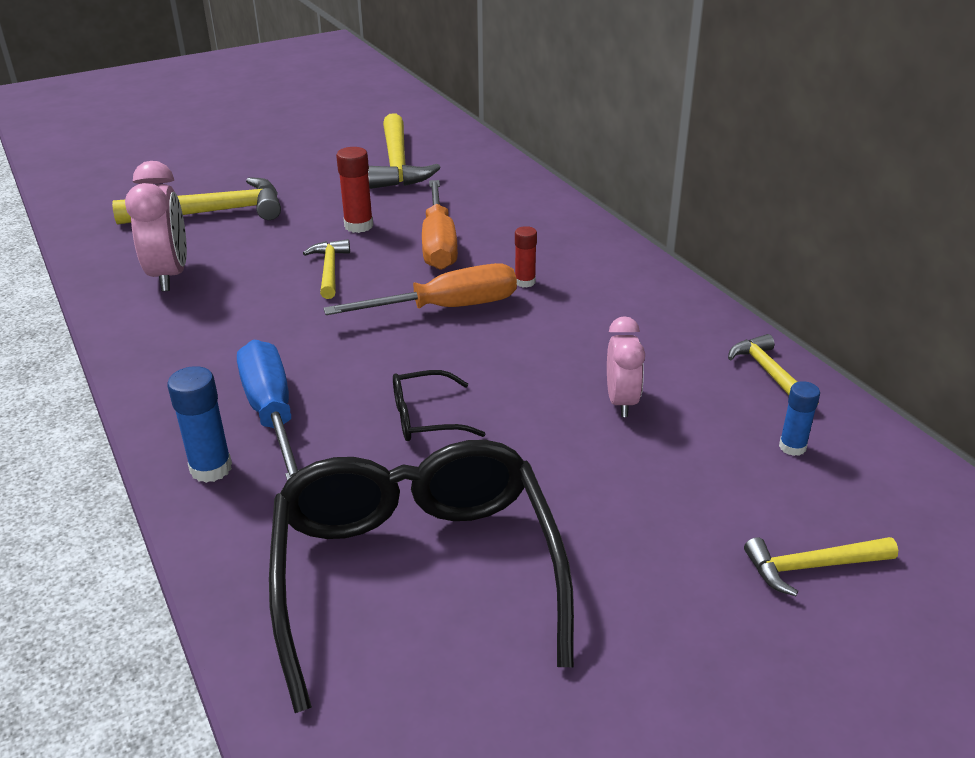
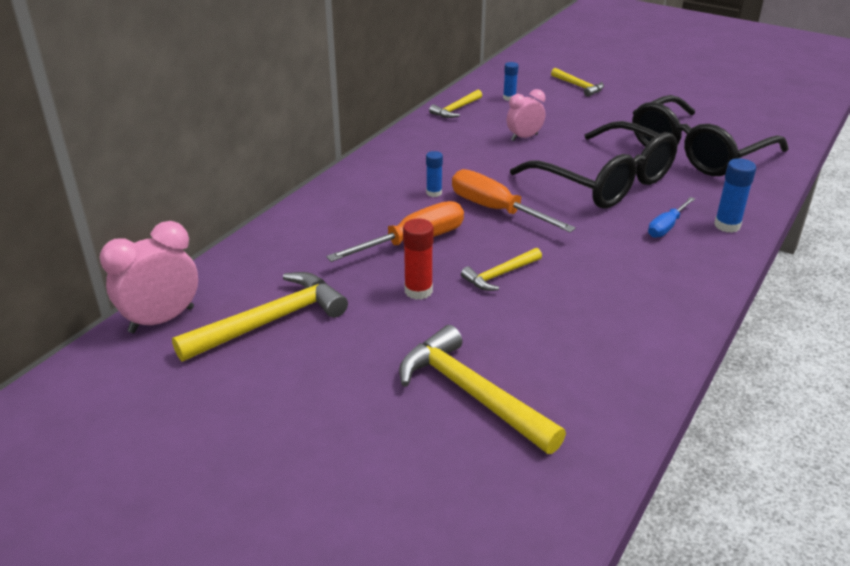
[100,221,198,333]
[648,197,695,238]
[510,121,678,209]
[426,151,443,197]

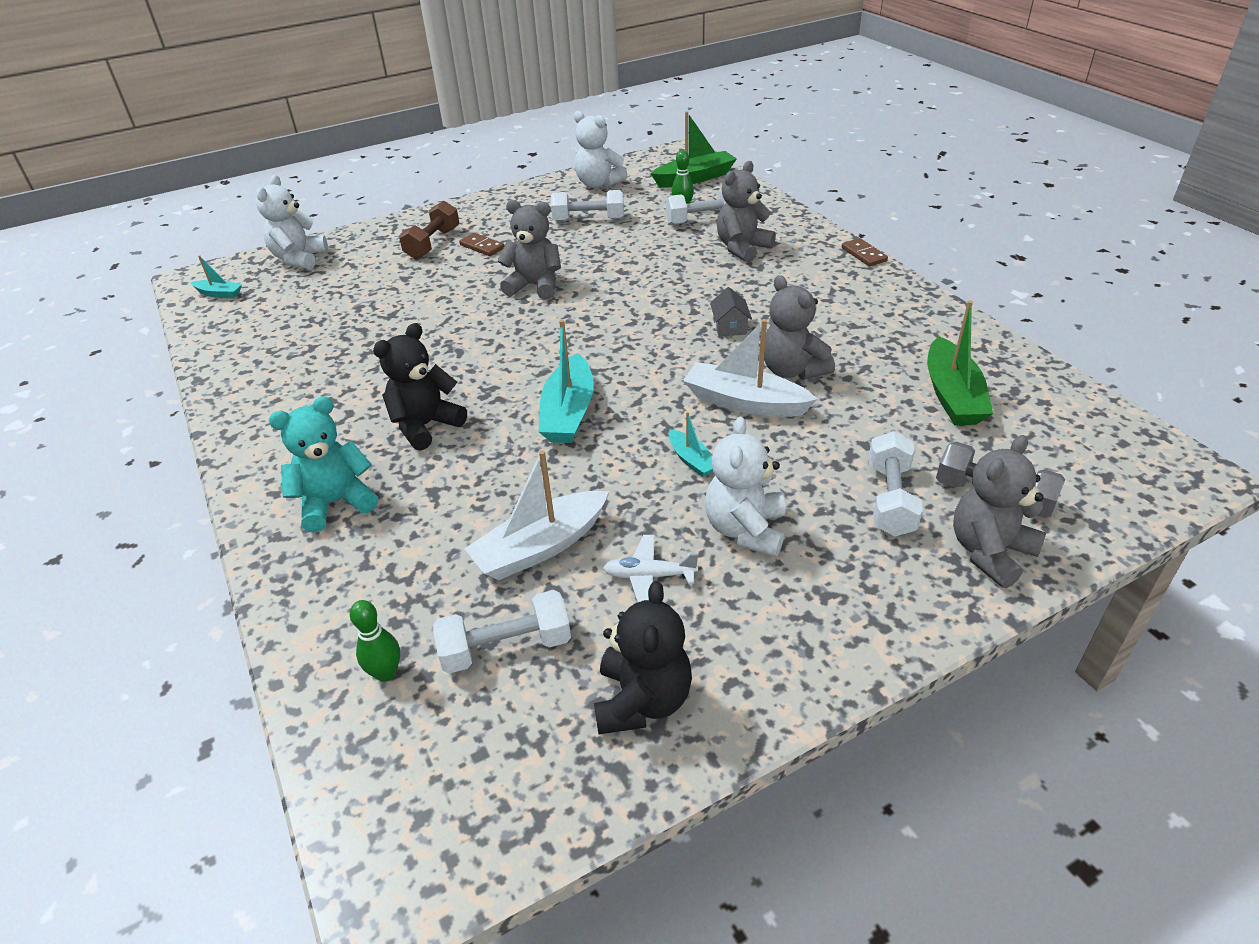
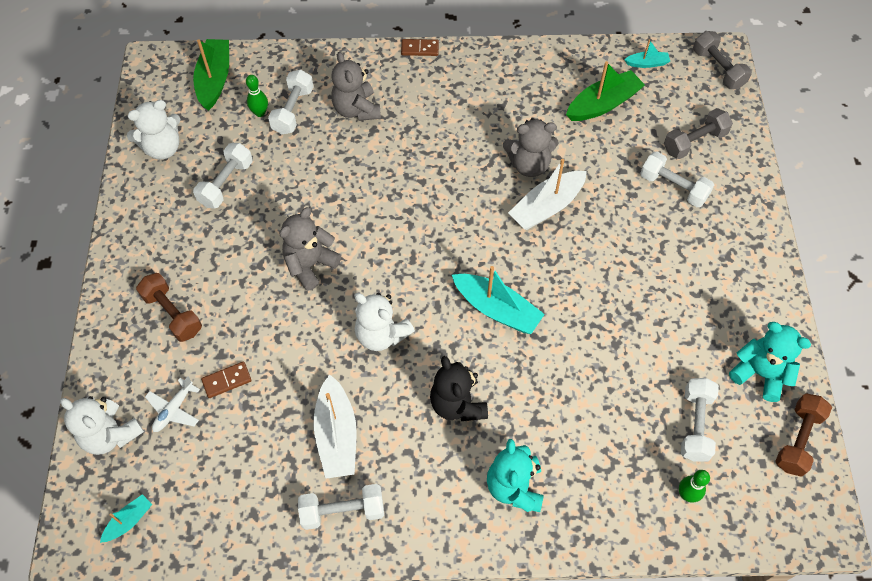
[201,361,252,398]
[314,374,357,479]
[729,322,811,402]
[145,376,200,432]
[624,39,670,68]
[354,293,415,351]
[710,287,752,337] (first image)
[566,61,645,121]
[953,435,1046,588] (first image)
[298,484,384,530]
[693,31,752,89]
[775,393,832,477]

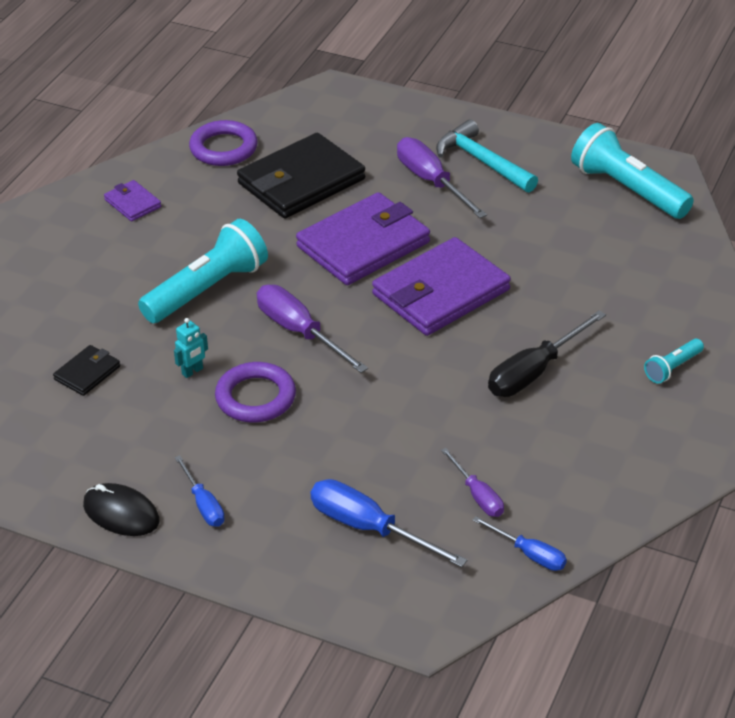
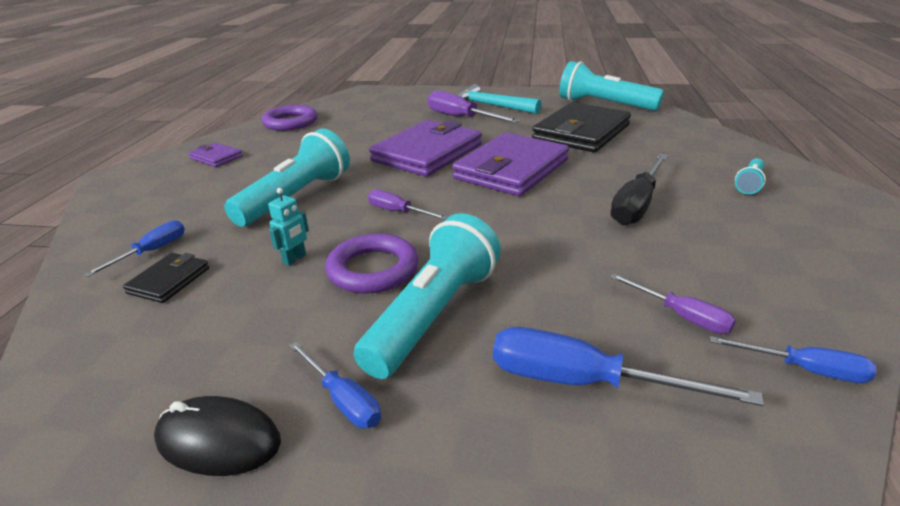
[532,102,631,152]
[368,189,448,220]
[83,220,185,277]
[354,213,501,379]

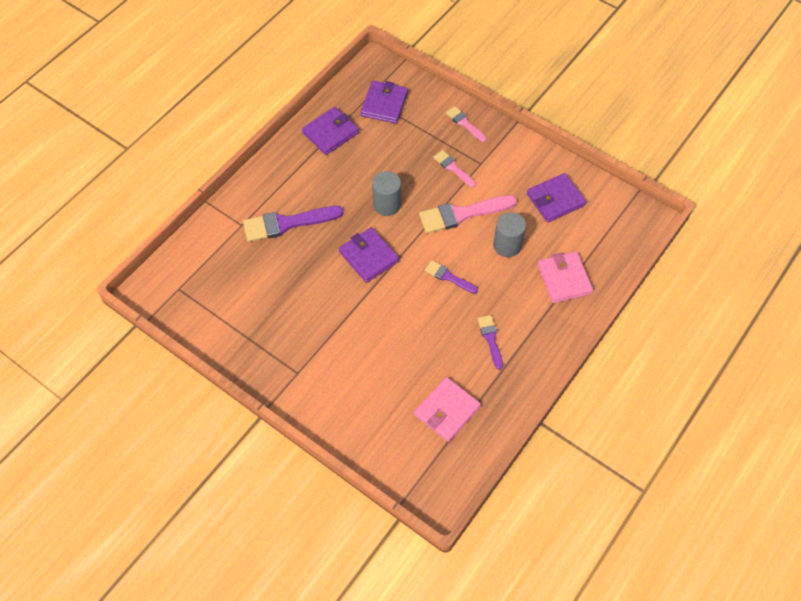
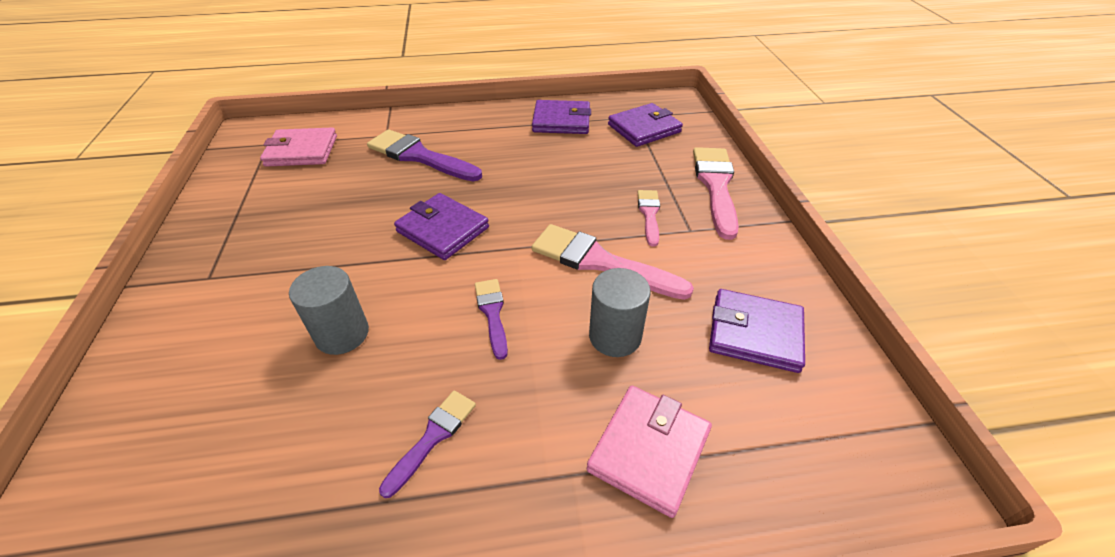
[394,193,489,260]
[289,266,369,355]
[260,128,337,167]
[693,147,739,240]

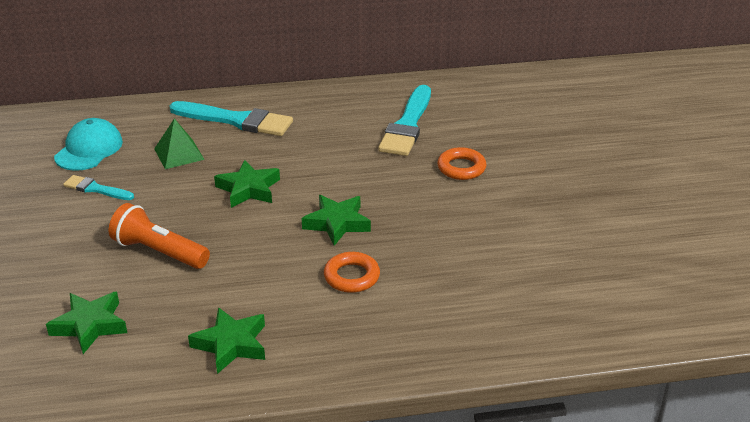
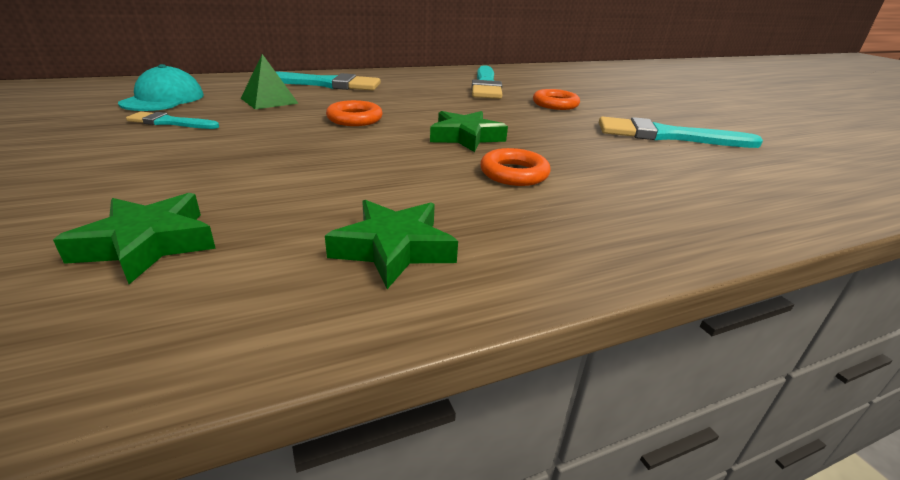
[109,203,210,269] (first image)
[326,100,383,126]
[599,117,763,148]

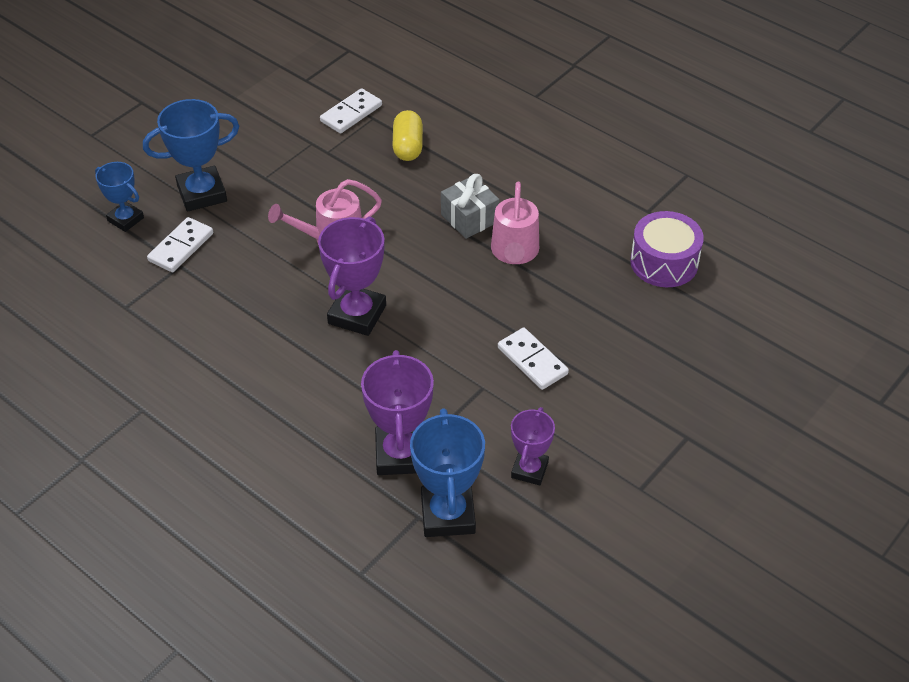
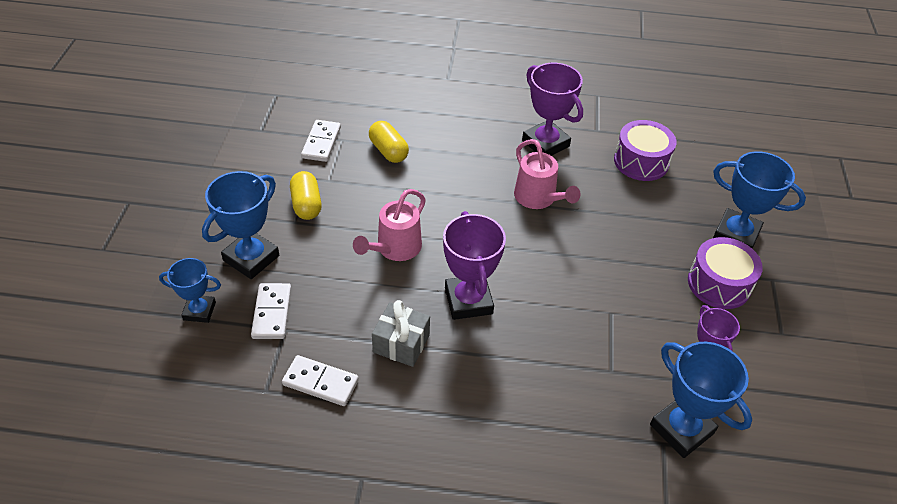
[522,63,583,156]
[372,300,430,367]
[282,355,359,406]
[290,171,322,220]
[688,237,763,309]
[713,151,806,249]

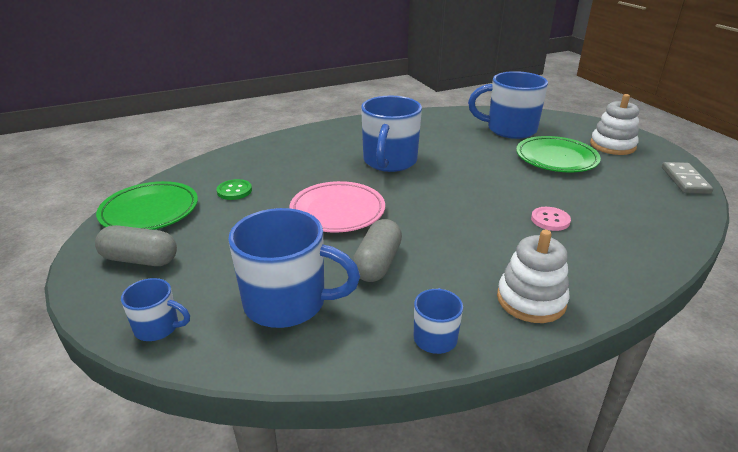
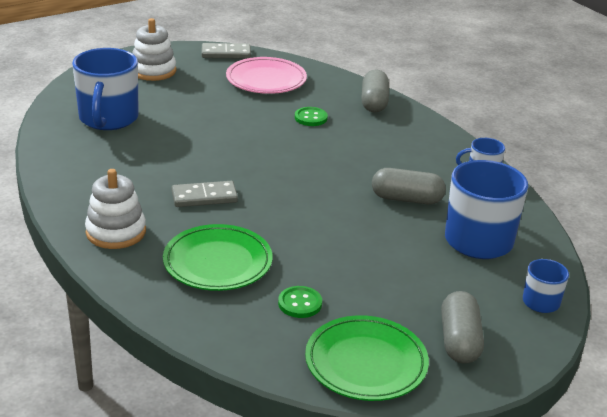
[226,57,307,94]
[172,181,238,207]
[85,169,146,249]
[163,224,273,291]
[295,107,328,126]
[362,70,389,112]

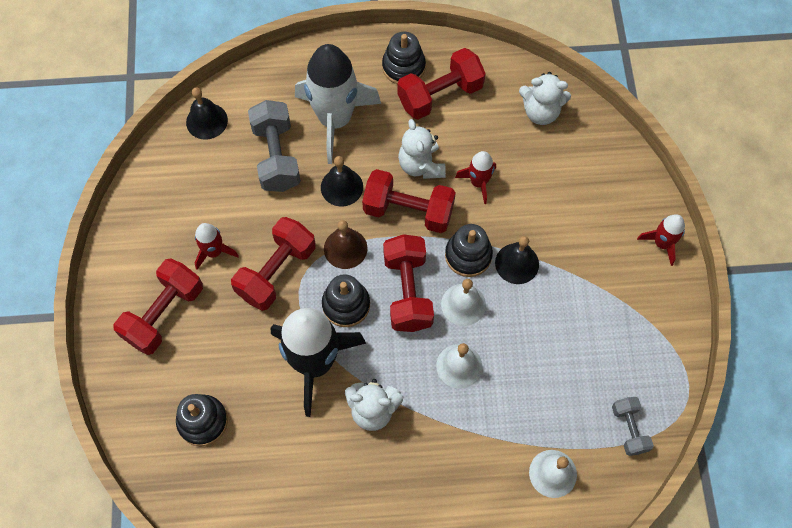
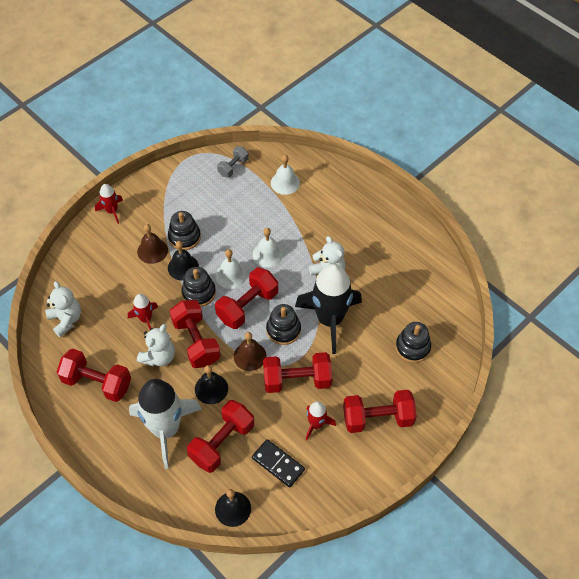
[187,400,254,473]
[168,211,201,250]
[137,224,168,264]
[252,439,305,487]

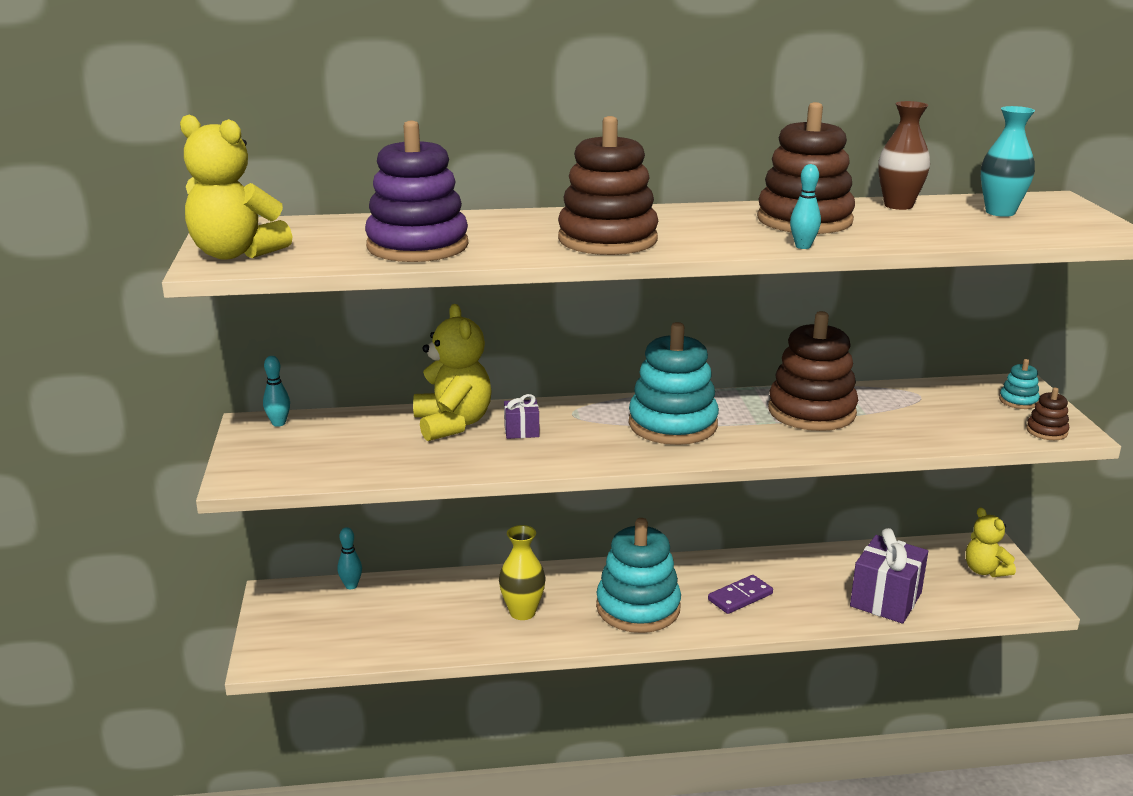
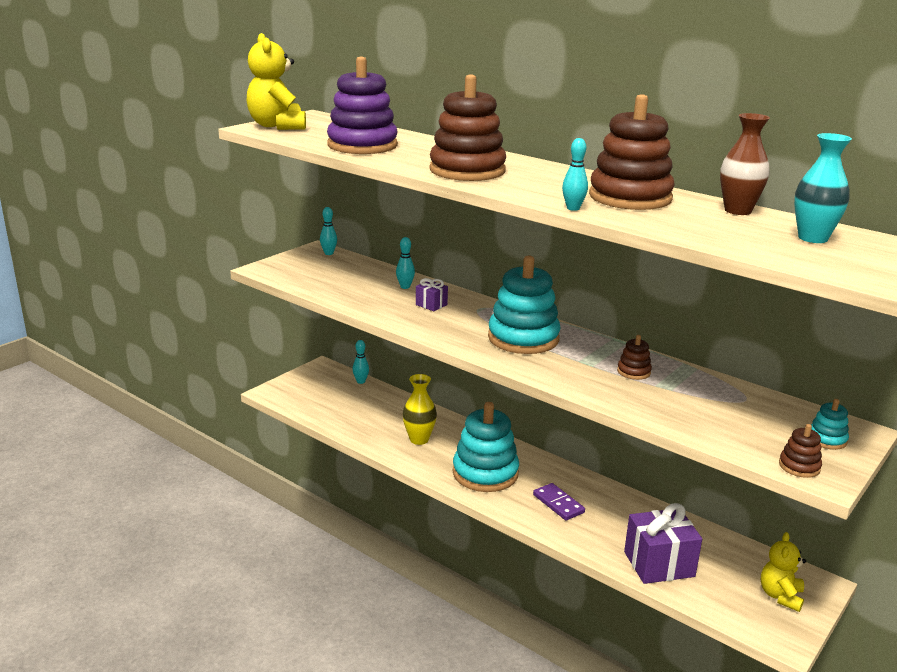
[396,237,415,289]
[533,483,585,520]
[617,335,652,380]

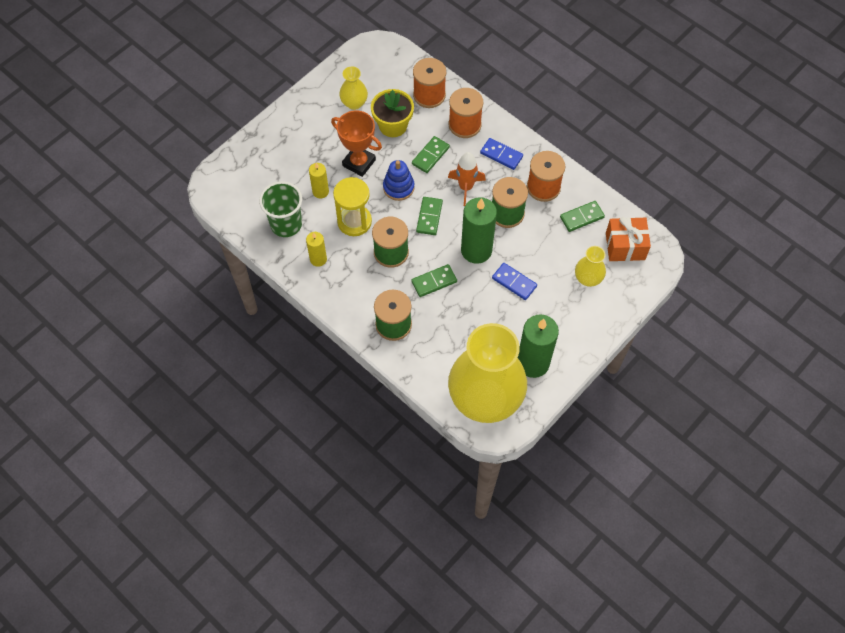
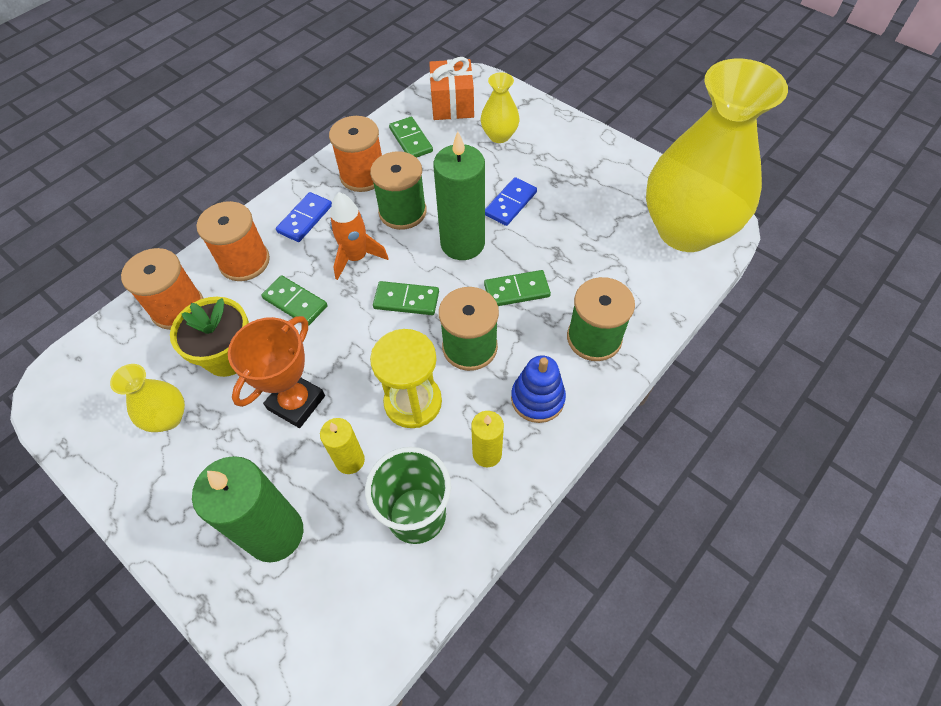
[511,356,566,423]
[484,270,551,306]
[192,456,303,563]

